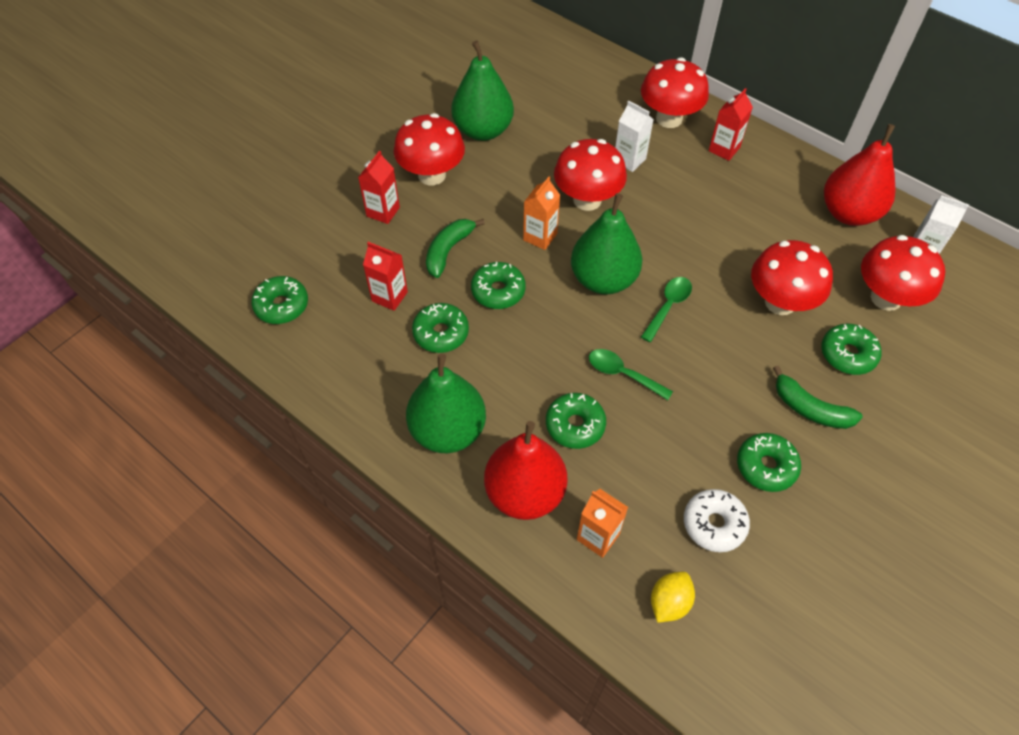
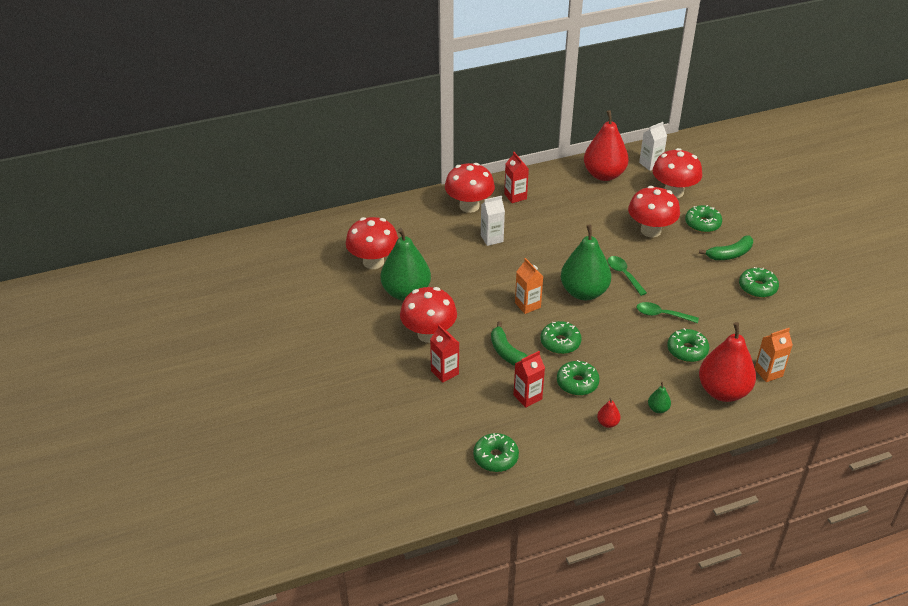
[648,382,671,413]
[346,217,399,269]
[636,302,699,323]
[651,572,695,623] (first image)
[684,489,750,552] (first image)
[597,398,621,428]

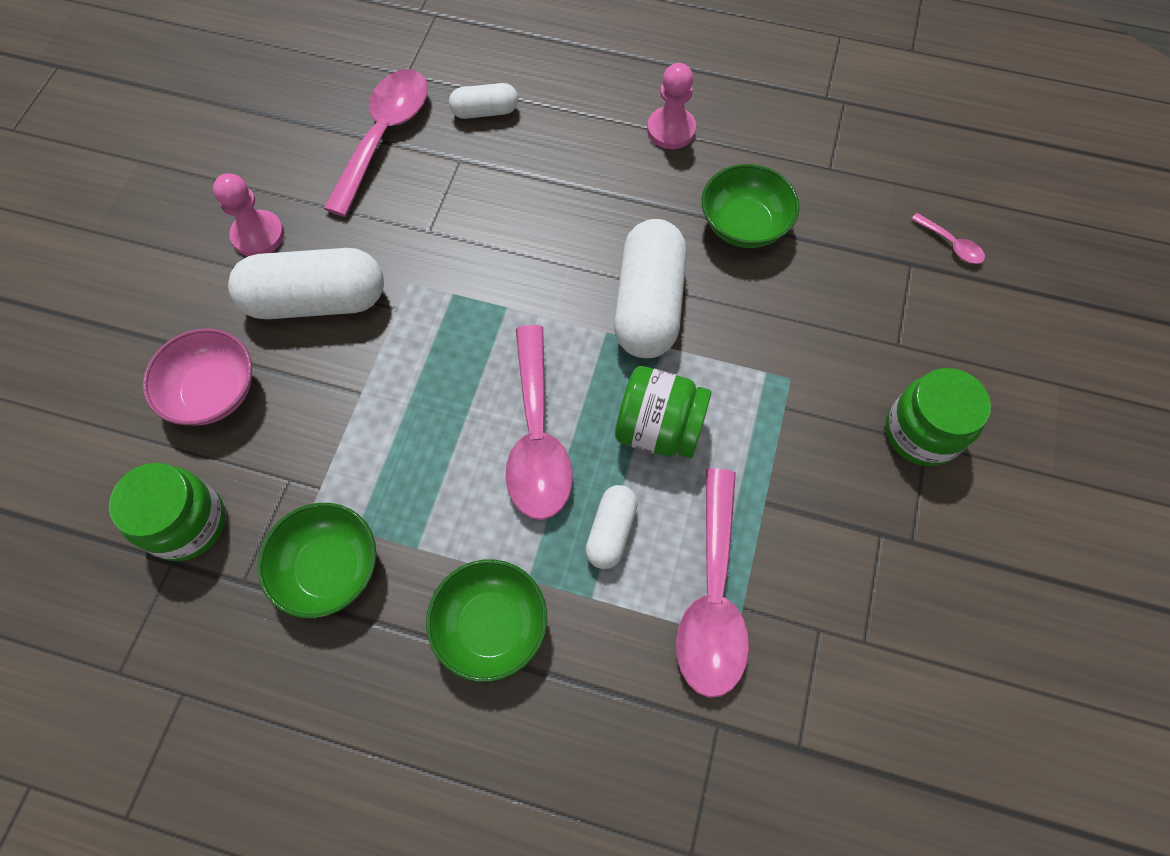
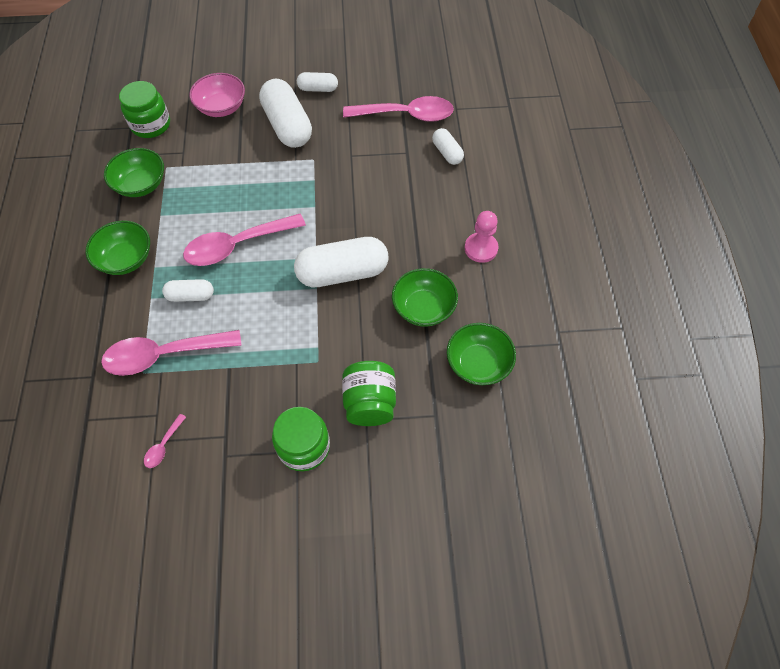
[297,72,338,92]
[342,361,396,426]
[144,414,186,468]
[447,323,516,385]

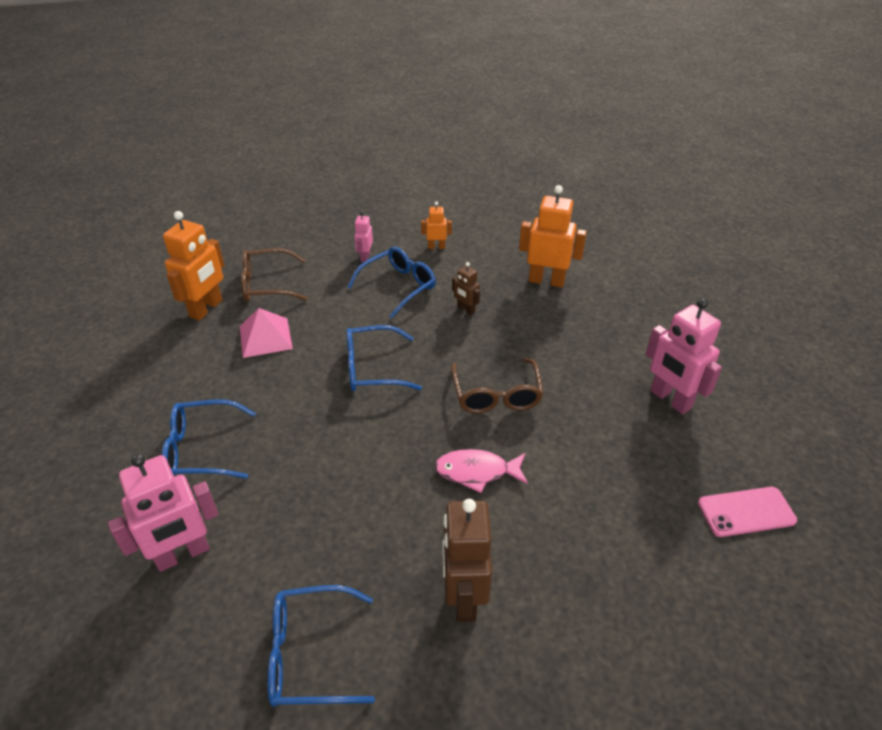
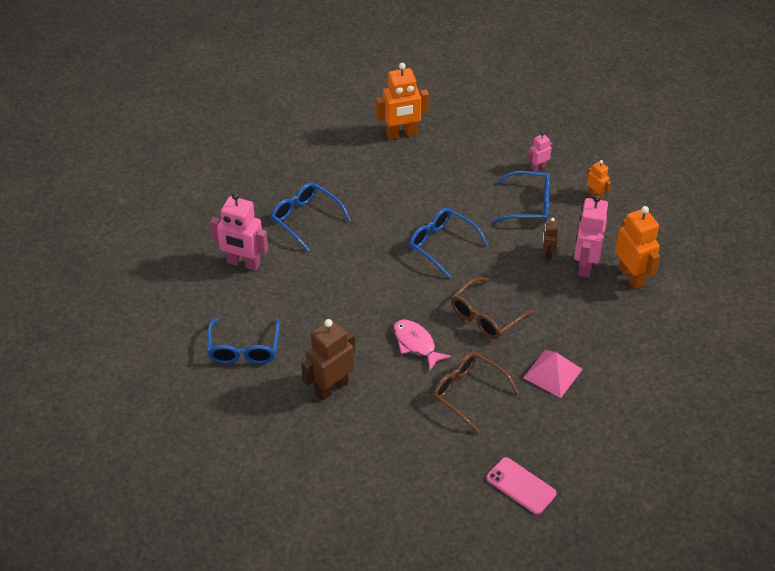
[523,350,583,398]
[433,352,519,434]
[207,318,280,364]
[574,195,608,278]

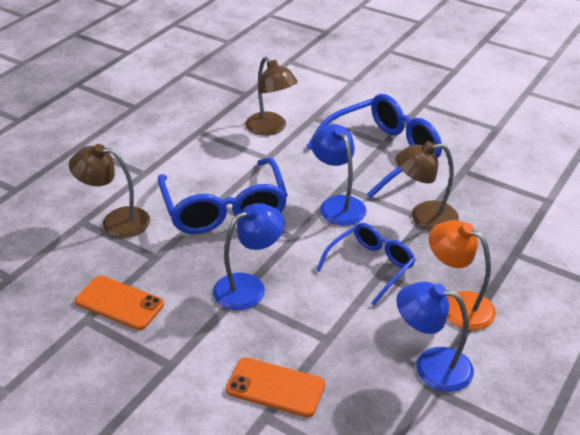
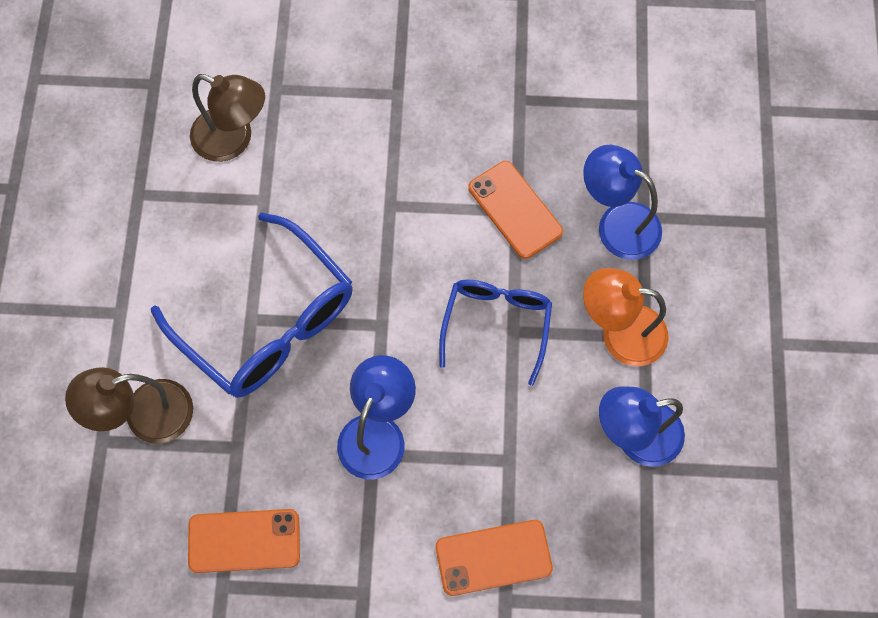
[306,94,442,199] (first image)
[583,145,662,260]
[468,161,563,259]

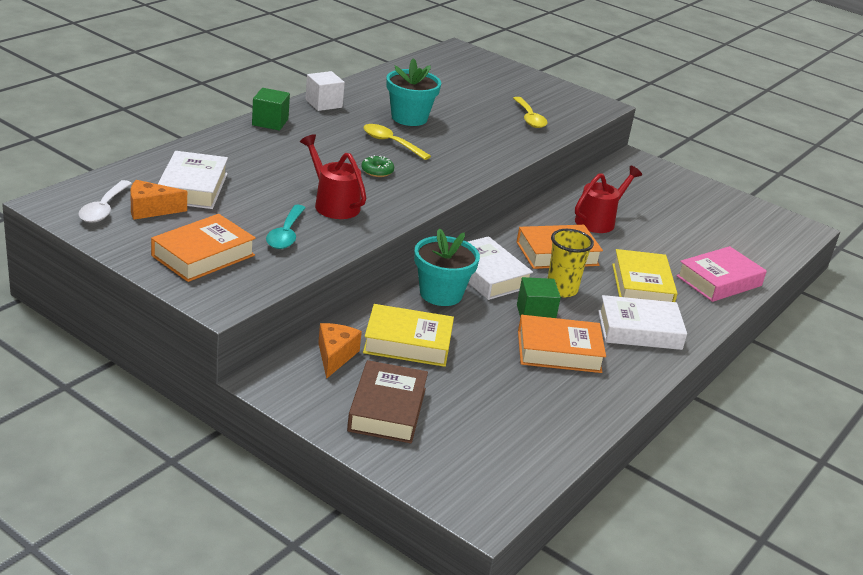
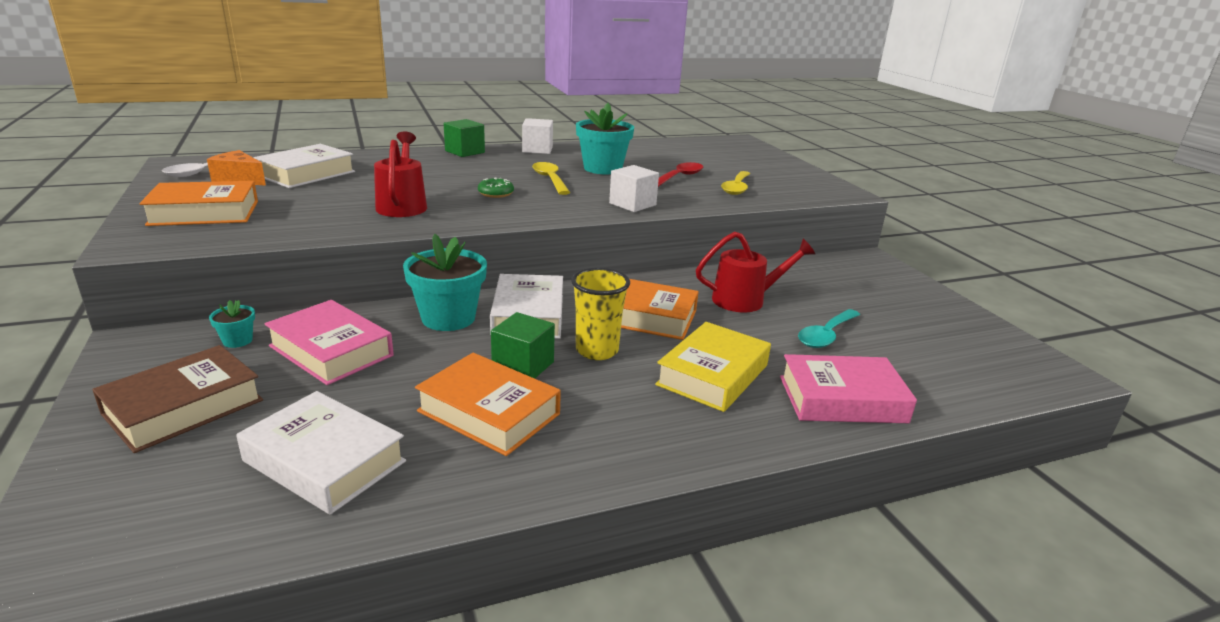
[798,309,860,348]
[209,300,255,348]
[264,300,394,385]
[236,391,406,515]
[609,165,659,212]
[658,162,703,187]

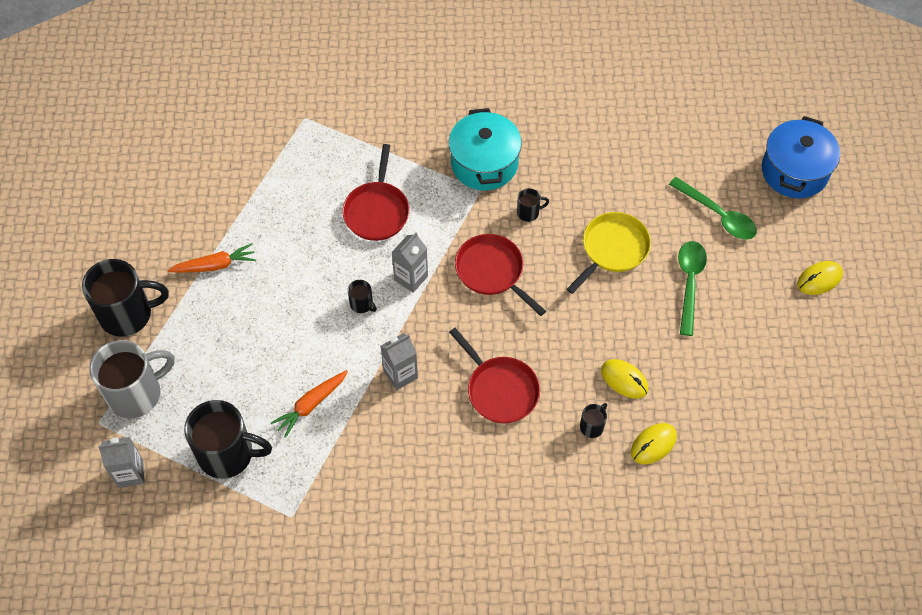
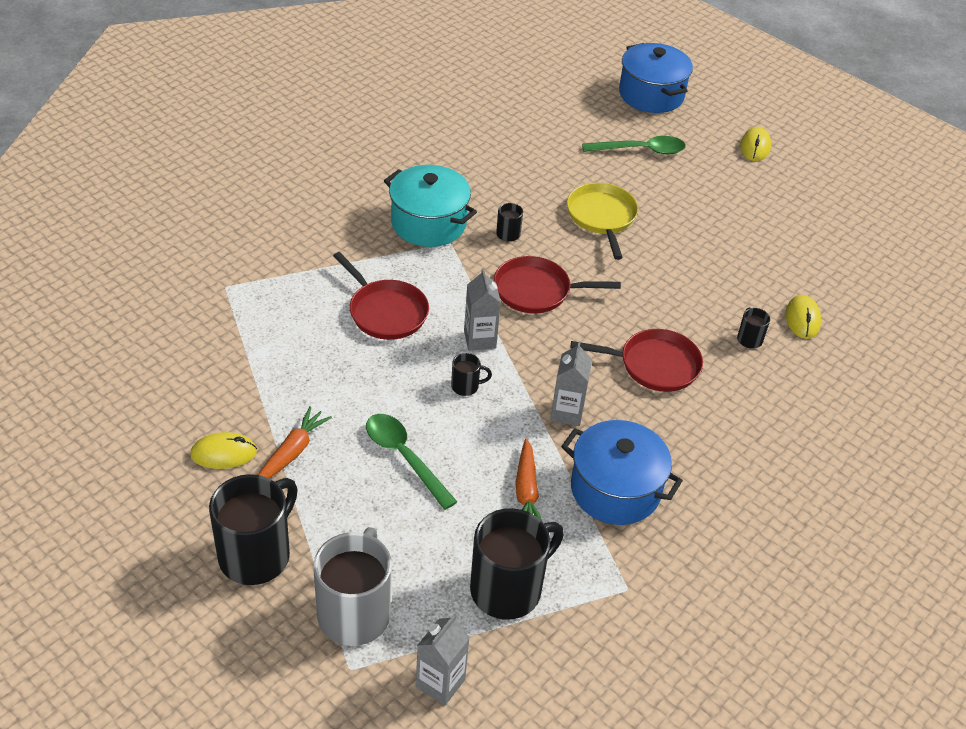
[190,432,257,469]
[366,414,457,510]
[561,420,683,525]

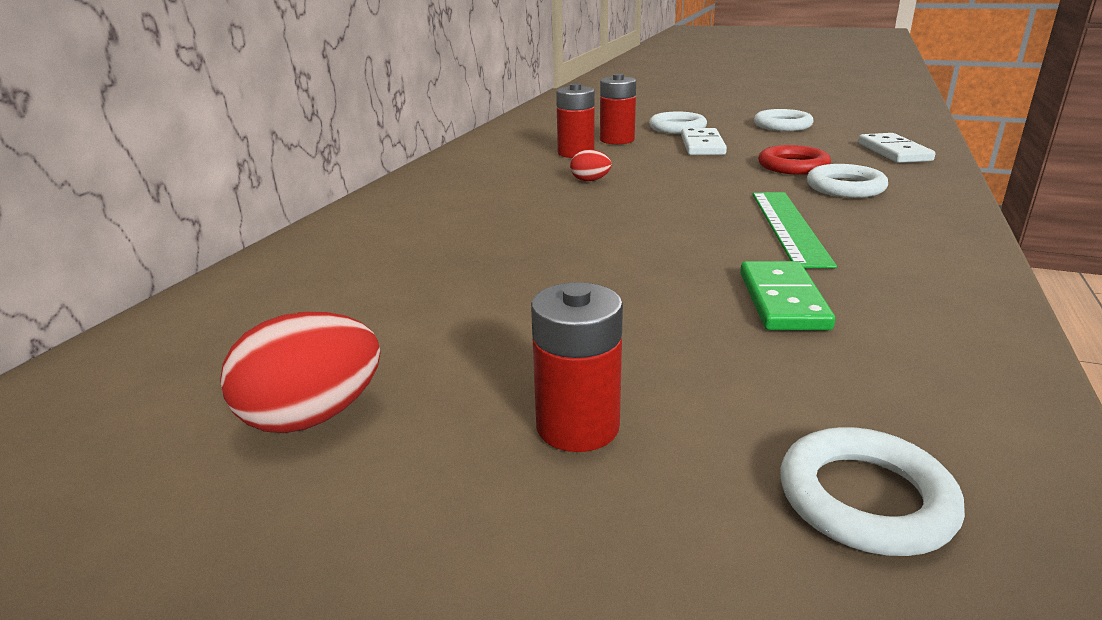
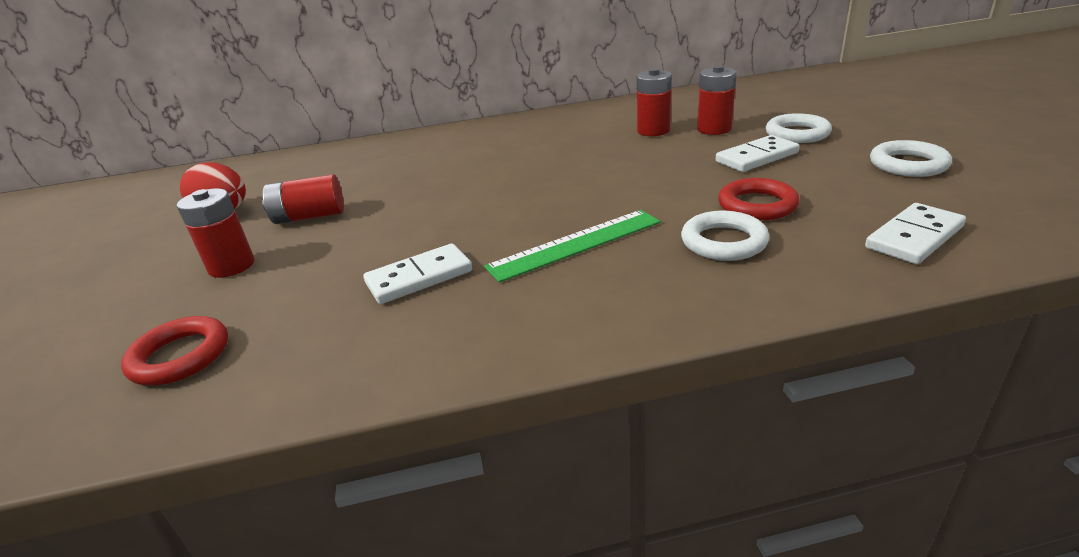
[570,150,612,181] (first image)
[363,244,472,304]
[121,316,228,385]
[262,174,344,224]

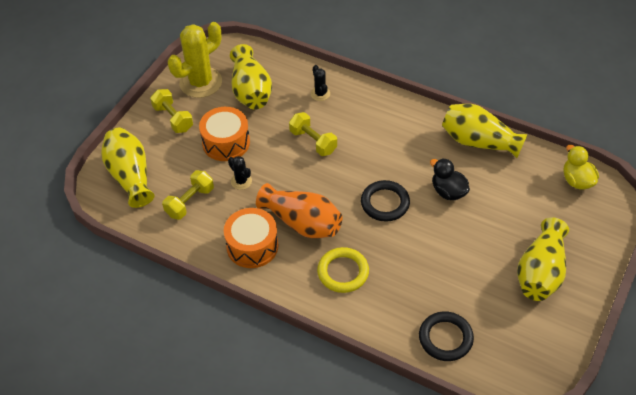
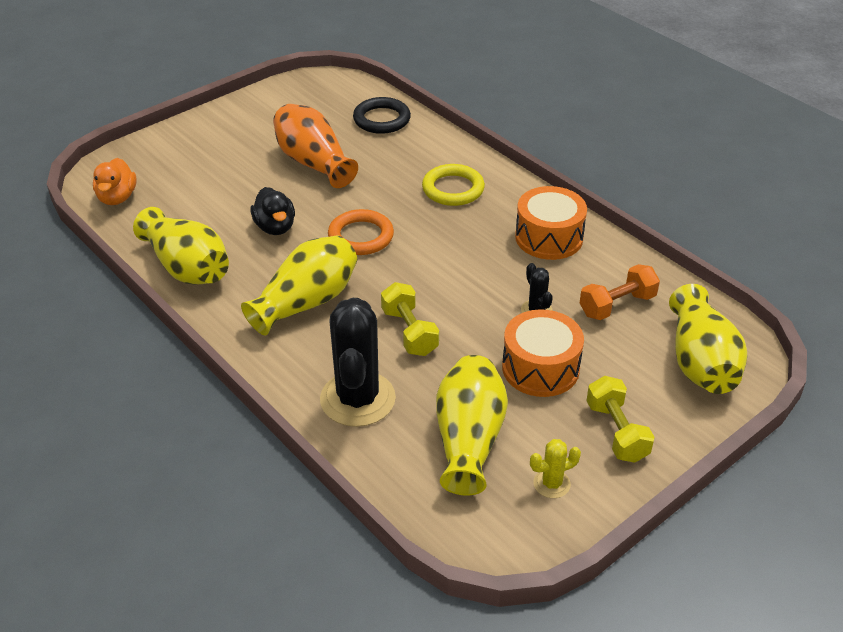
[580,264,660,320]
[530,439,581,498]
[273,104,358,188]
[320,298,396,427]
[328,209,394,255]
[241,235,357,336]
[93,158,137,205]

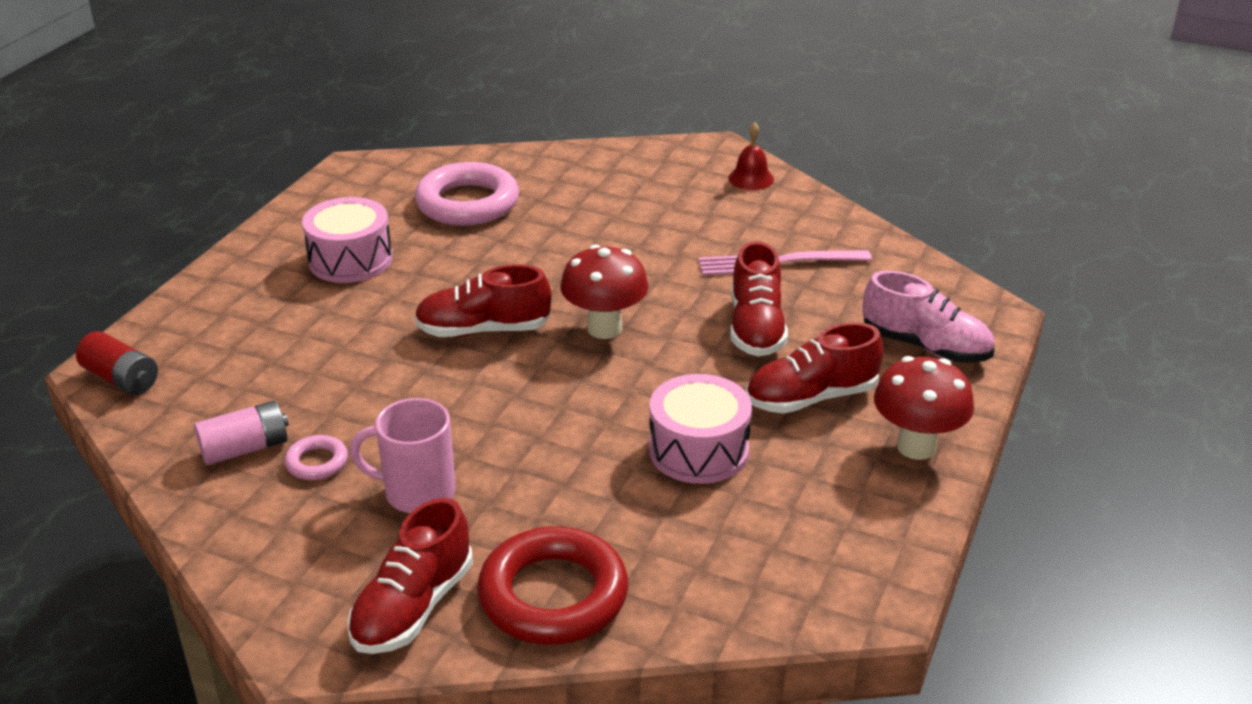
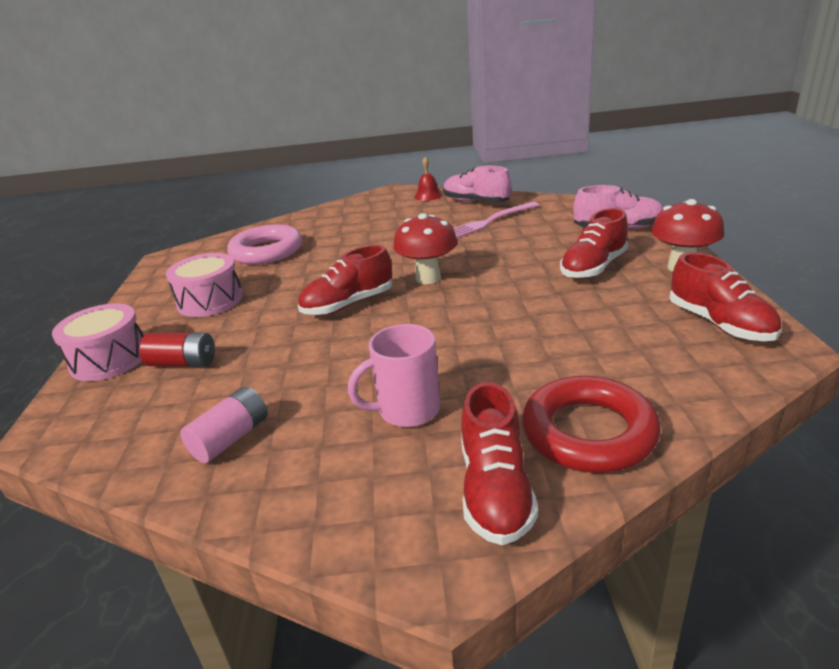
[139,333,215,367]
[284,435,348,480] (first image)
[52,303,144,381]
[670,253,781,341]
[444,166,511,203]

